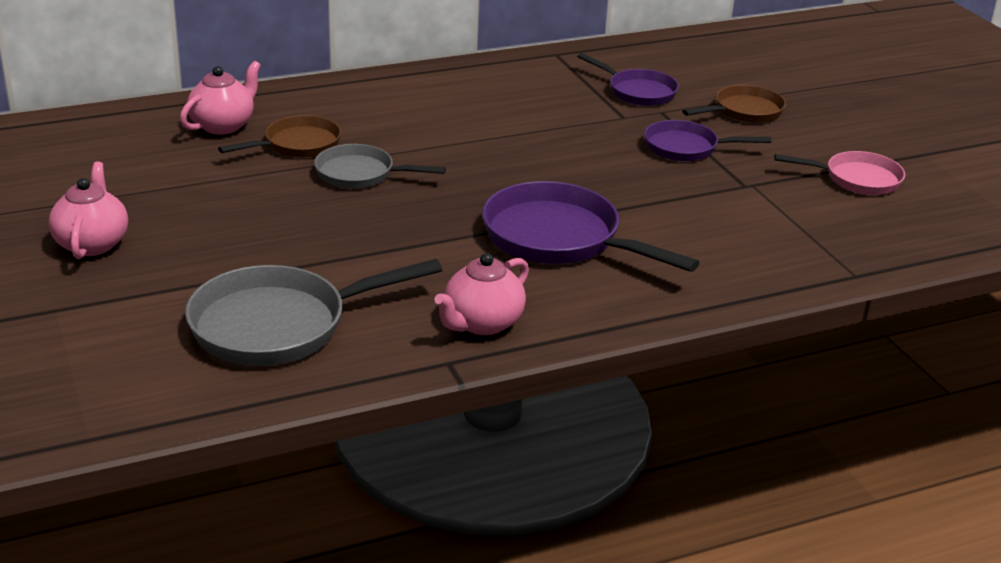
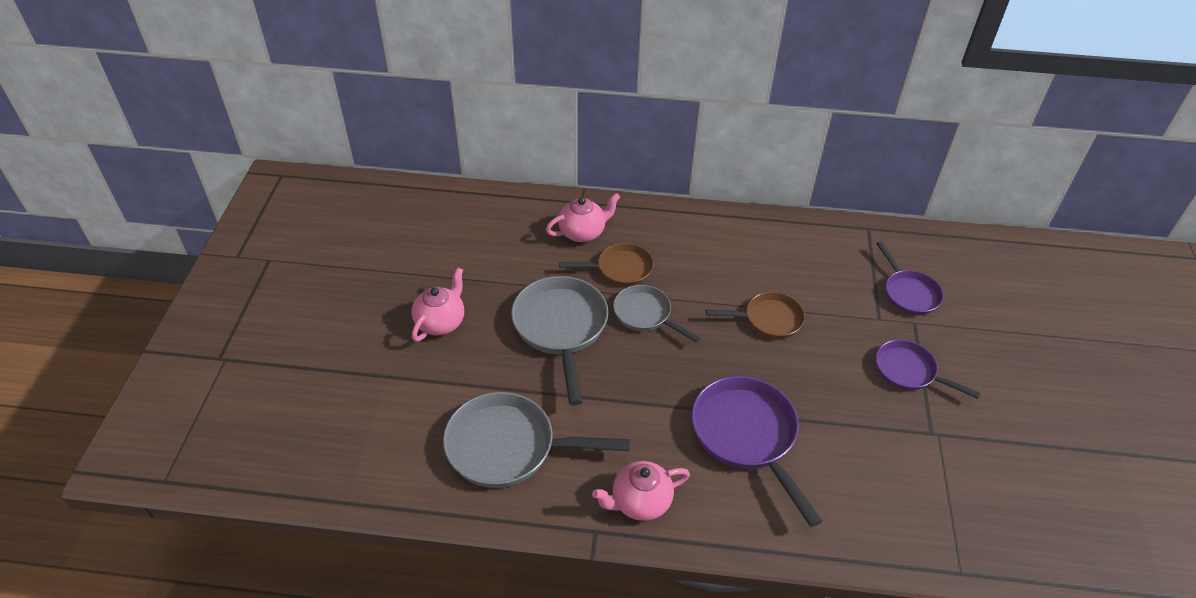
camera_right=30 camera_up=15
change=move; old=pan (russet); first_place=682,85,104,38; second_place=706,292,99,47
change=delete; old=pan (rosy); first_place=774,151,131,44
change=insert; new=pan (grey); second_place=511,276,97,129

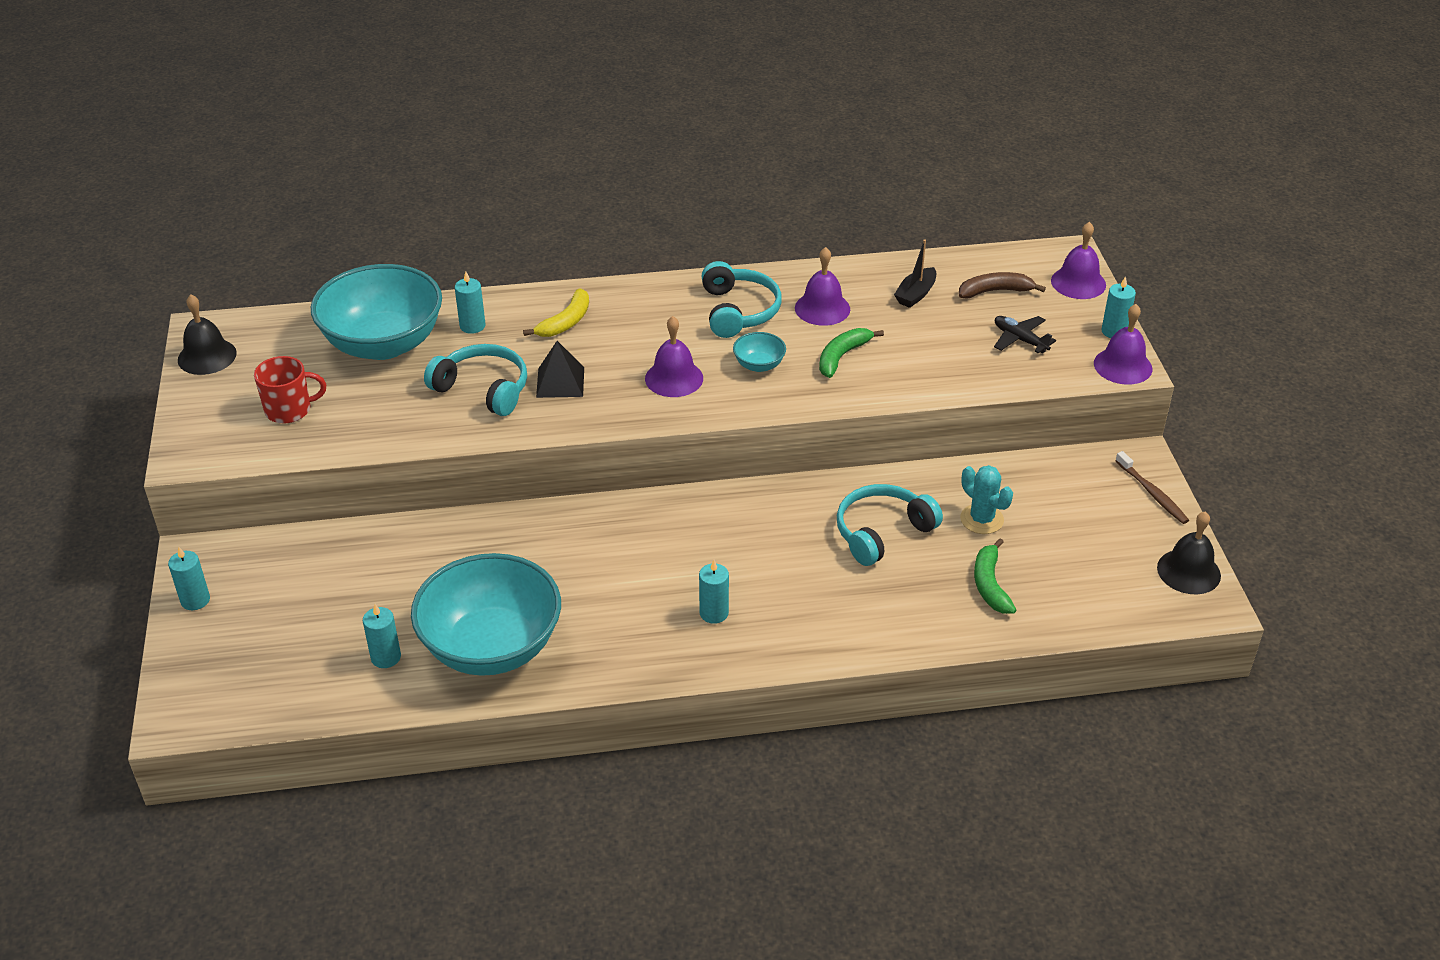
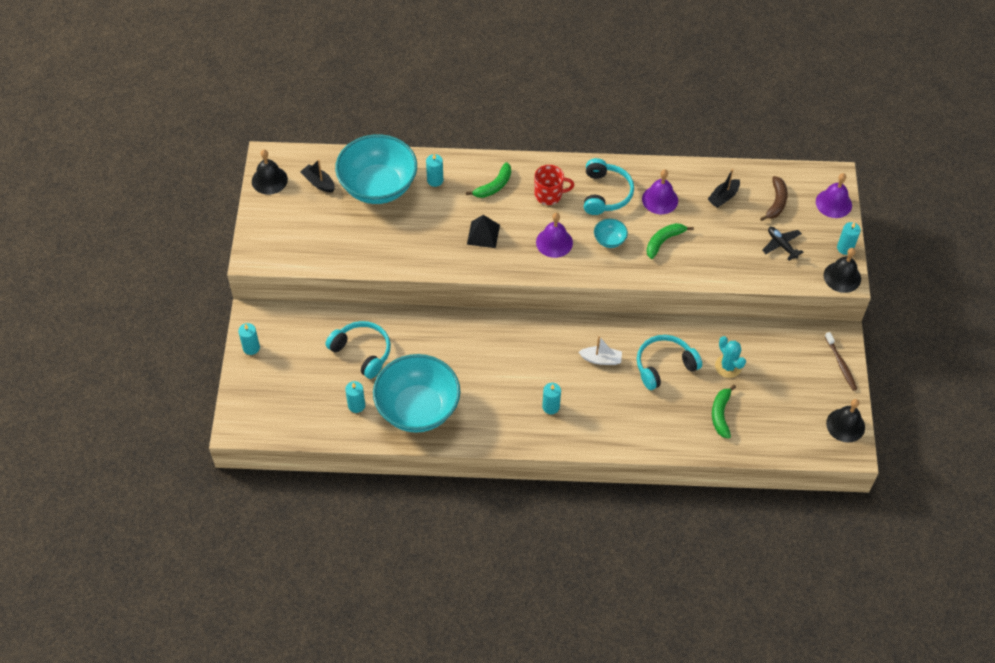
camera_right=10 camera_up=15
change=rotate; old=banana (russet); first_place=959,272,87,27; second_place=760,176,28,45; degrees=105
change=recolor; old=banana (yellow); new=banana (leaf-green); first_place=523,288,66,49; second_place=466,162,45,36
change=recolor; old=school bell (violet); new=school bell (ebony); first_place=1094,304,58,81; second_place=824,248,37,45
change=move; old=headset (turquoise); first_place=424,344,103,72; second_place=325,321,66,58
change=move; old=coffee mug (red); first_place=254,356,72,67; second_place=534,165,40,40
change=insert; new=boat (ebony); second_place=300,159,35,34
change=insert; new=boat (white); second_place=579,336,43,29

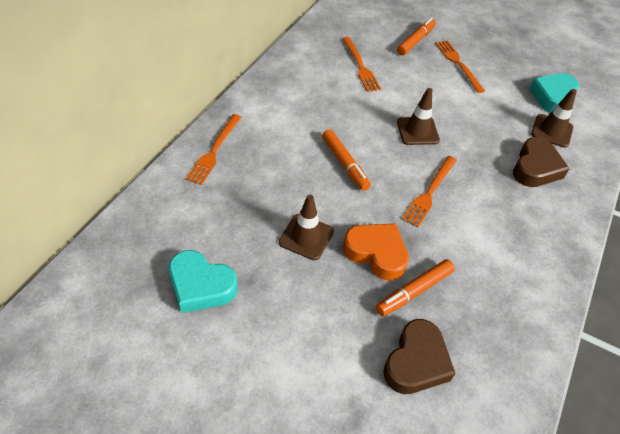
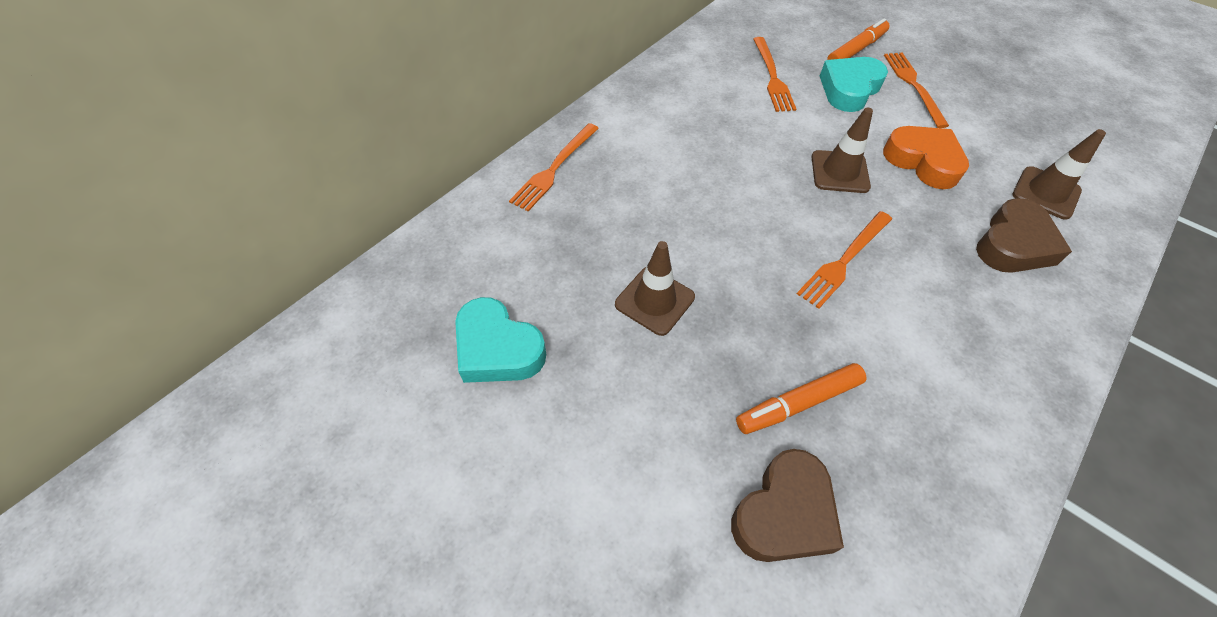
camera_right=15 camera_up=5
change=move; old=love heart (turquoise); first_place=529,73,50,40; second_place=820,57,68,55
change=delete; old=felt pen (bright orange); first_place=322,129,49,62
change=move; old=love heart (bright orange); first_place=343,224,66,57; second_place=883,126,86,63

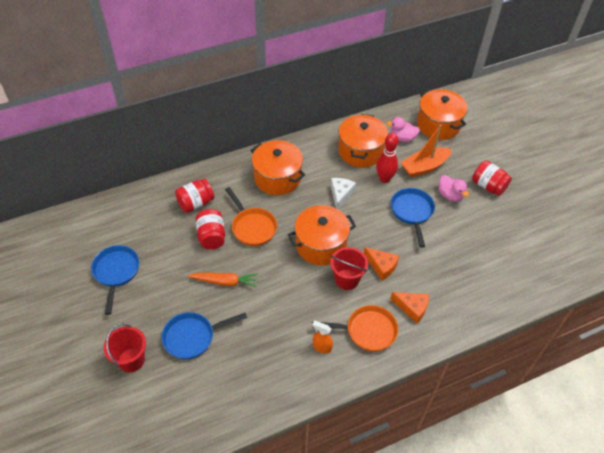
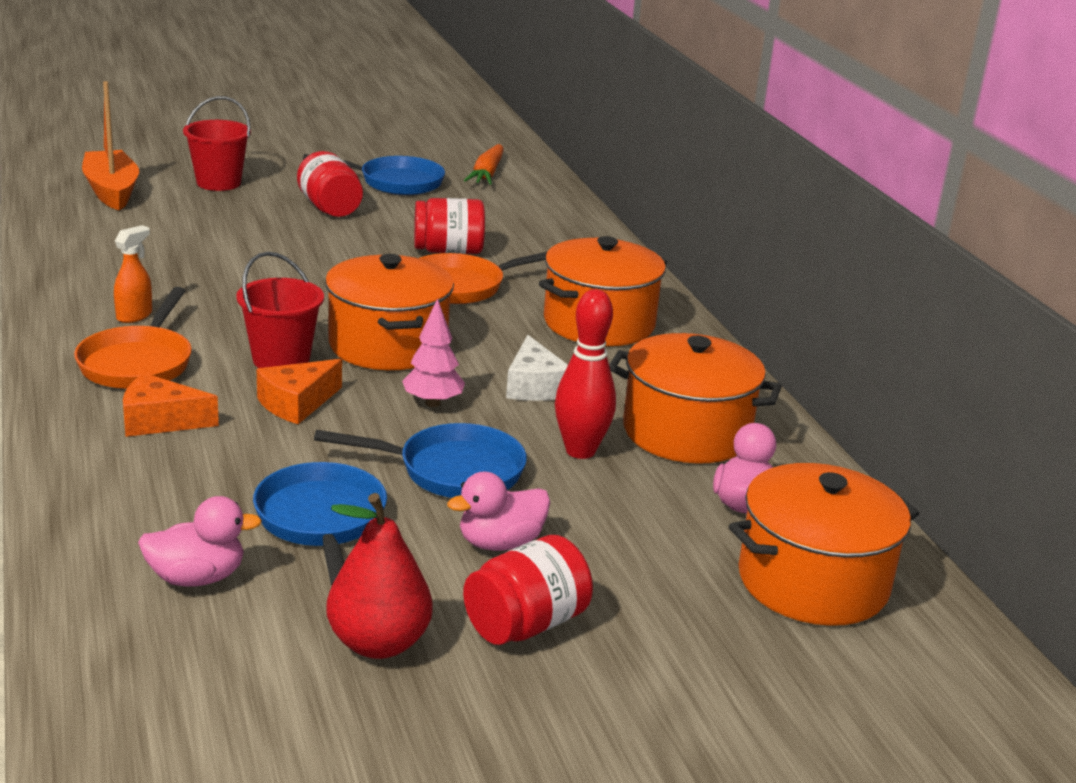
camera_right=95 camera_up=-25
change=move; old=boat (bright orange); first_place=401,125,51,52; second_place=82,81,57,129
change=rotate; old=cheese (white); first_place=331,178,25,31; second_place=506,335,62,66; degrees=60
change=move; old=jam jar (red); first_place=175,179,39,34; second_place=297,151,66,66
change=move; old=toy carrot (bright orange); first_place=188,273,70,14; second_place=464,144,40,41
change=rotate; old=cheese (bright orange); first_place=390,292,39,32; second_place=123,373,96,64; degrees=60
change=move; old=pan (blue); first_place=161,312,86,47; second_place=253,462,134,124
change=insert; new=tree (rosy); second_place=402,298,63,109
change=insert; new=pear fruit (red); second_place=326,493,107,166
change=insert; new=duck (rosy); second_place=138,496,124,91

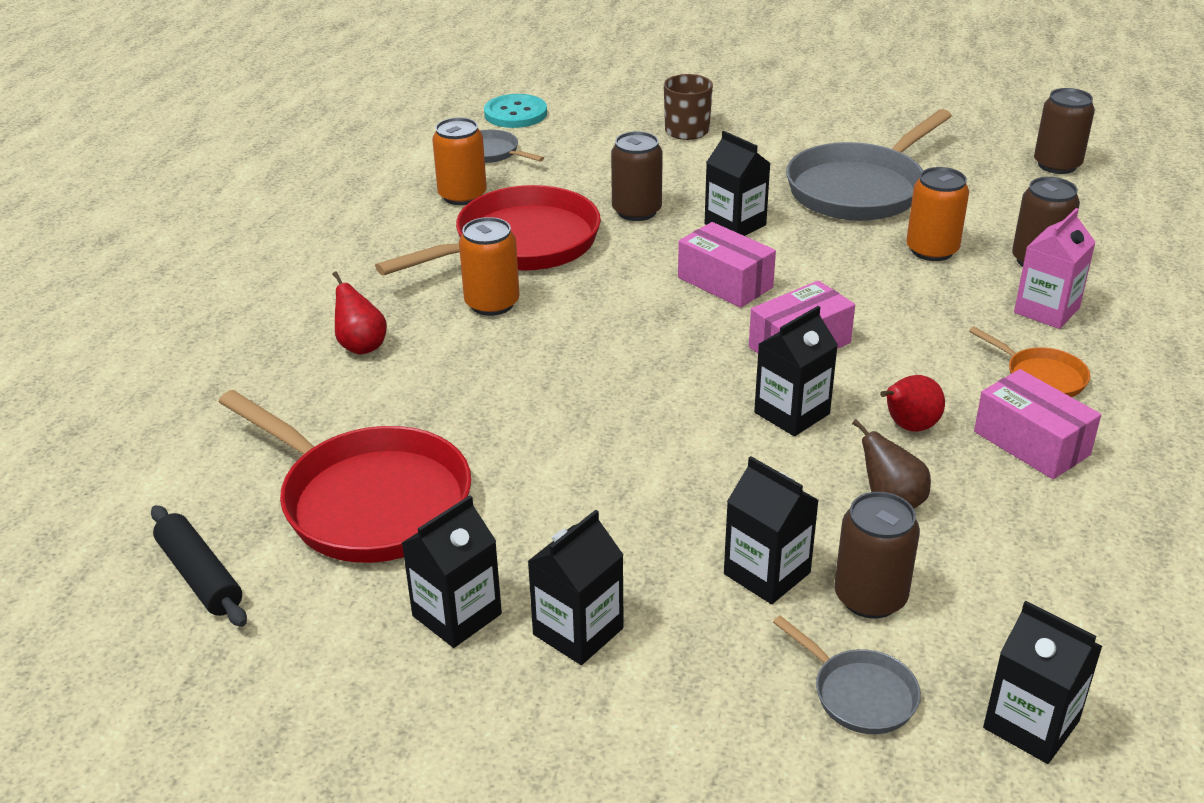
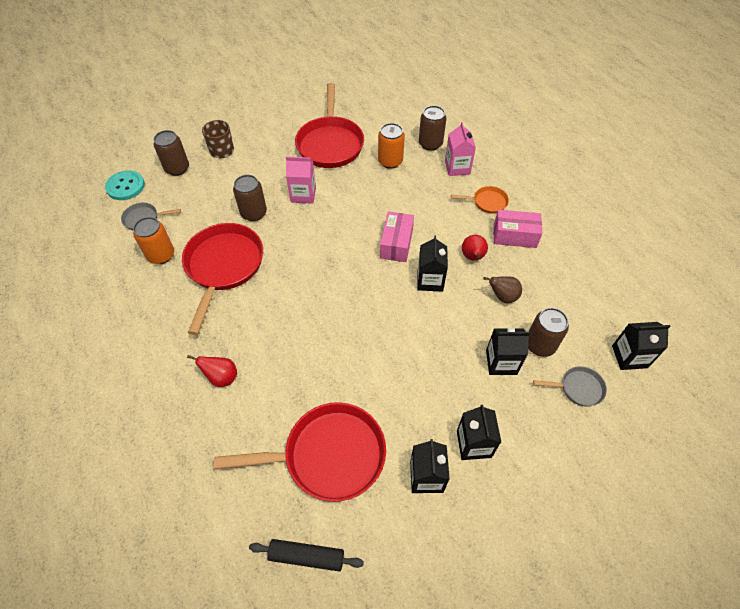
camera_right=-45 camera_up=20
change=move; old=tin (russet); first_place=1034,88,61,86; second_place=154,130,35,46
change=recolor; old=pan (grey); new=pan (red); first_place=786,109,166,112; second_place=295,83,69,85
change=recolor; old=carton (ebony); new=carton (rosy); first_place=704,131,67,105; second_place=286,157,30,47
change=delete; old=tin (bright orange); first_place=459,217,61,99
change=delete; old=parcel (rosy); first_place=678,222,98,86

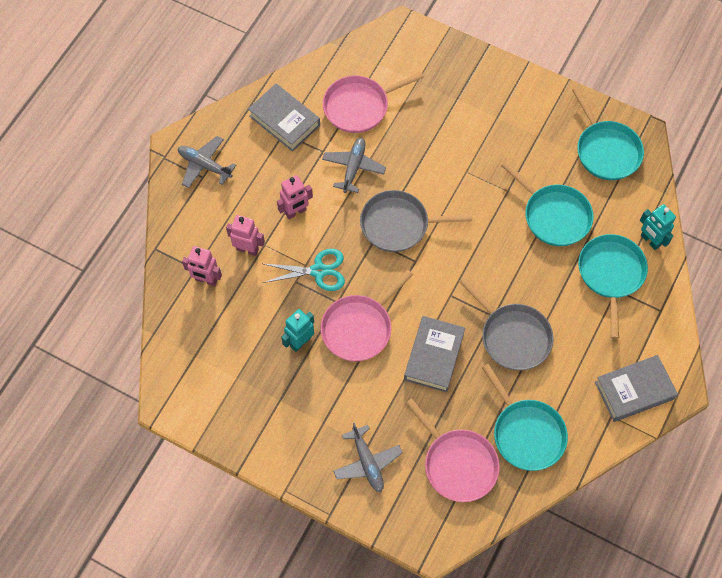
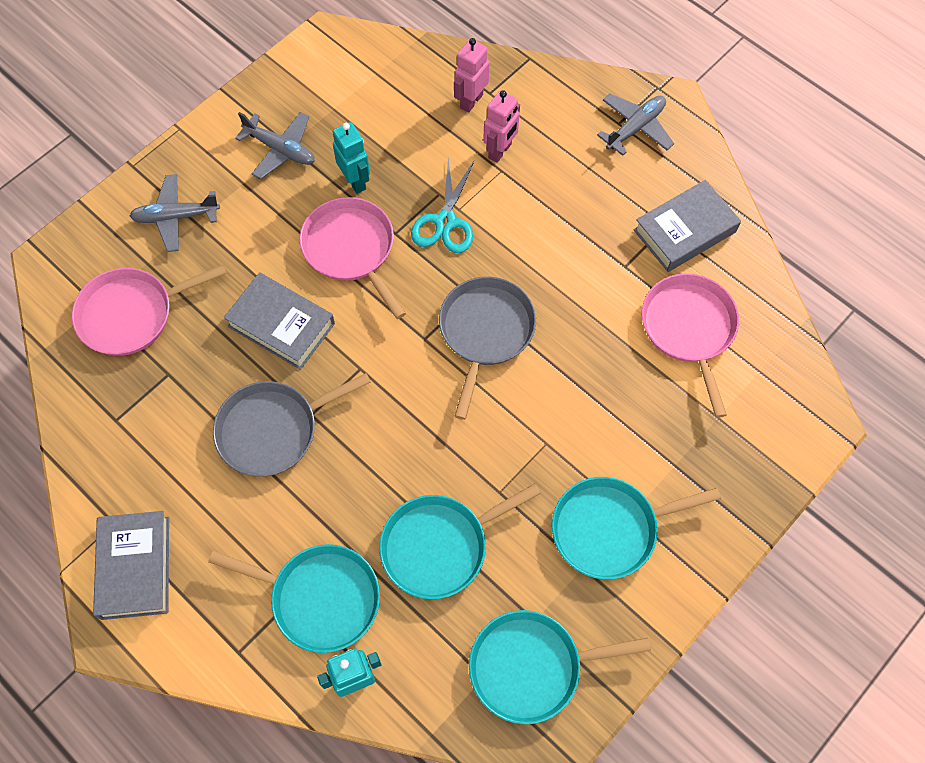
camera_right=105 camera_up=0
change=move; old=plane (grey); first_place=322,138,64,55; second_place=235,112,80,67
change=delete; old=robot (rosy); first_place=277,175,36,44
change=move; old=pan (turquoise); first_place=482,364,86,107; second_place=552,477,169,103

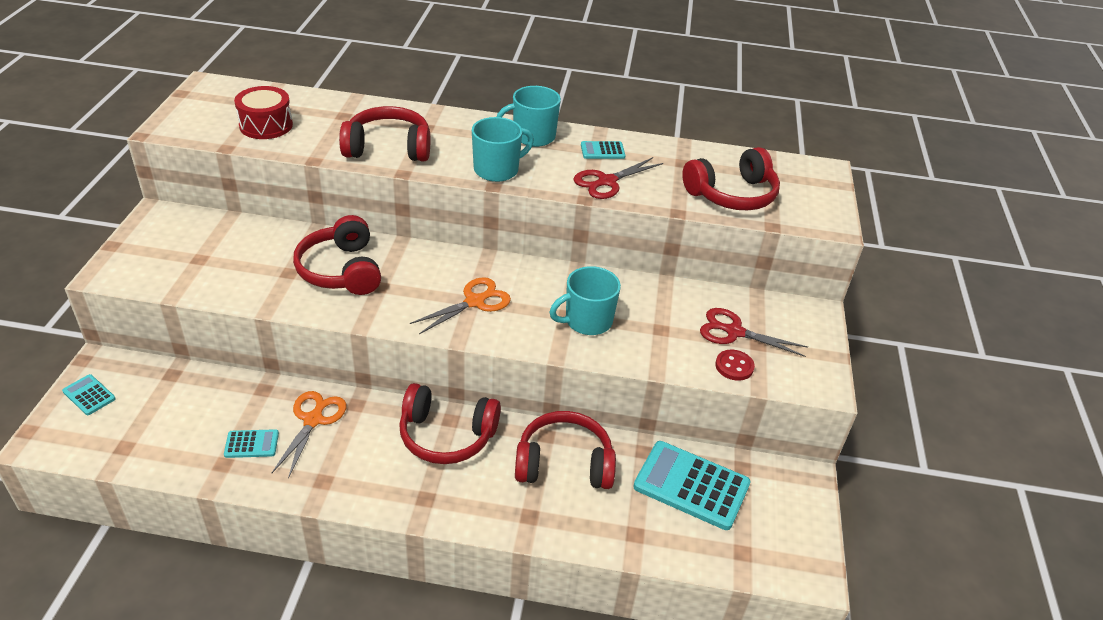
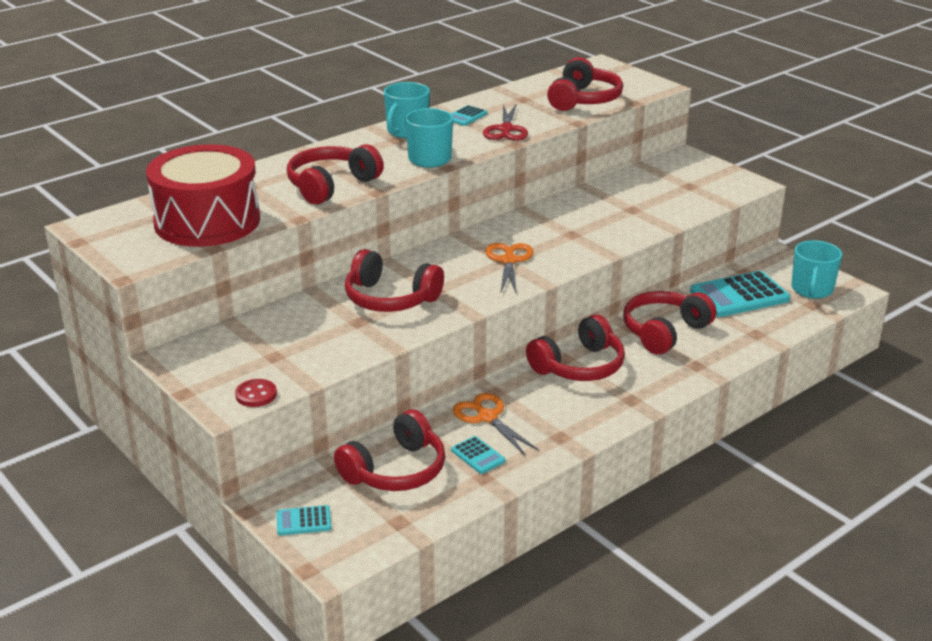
camera_right=-45 camera_up=-10
change=resize; old=drum (red); first_place=234,86,59,53; second_place=146,144,114,103; factor=1.84
change=move; old=coffee mug (turquoise); first_place=549,266,72,69; second_place=791,240,51,59
change=delete; old=shears (red); first_place=700,308,108,49
change=move; old=button (red); first_place=715,350,40,31; second_place=235,379,42,28
change=rotate; old=adding machine (turquoise); first_place=224,429,55,29; second_place=451,436,54,38; degrees=105
change=insert; new=headset (red); second_place=334,409,111,82

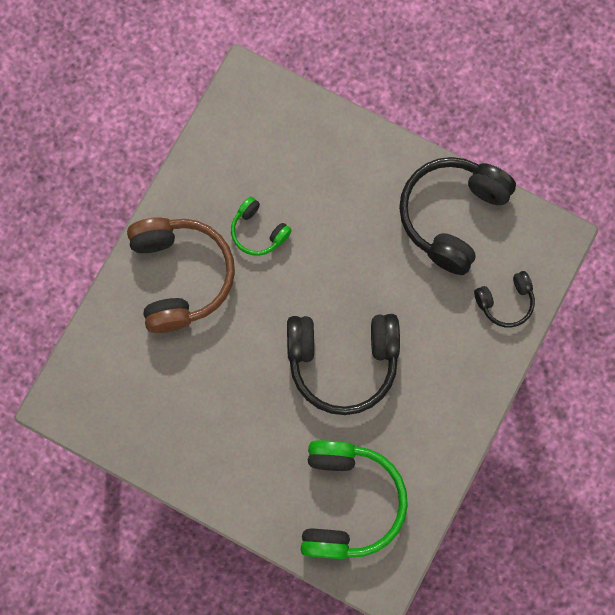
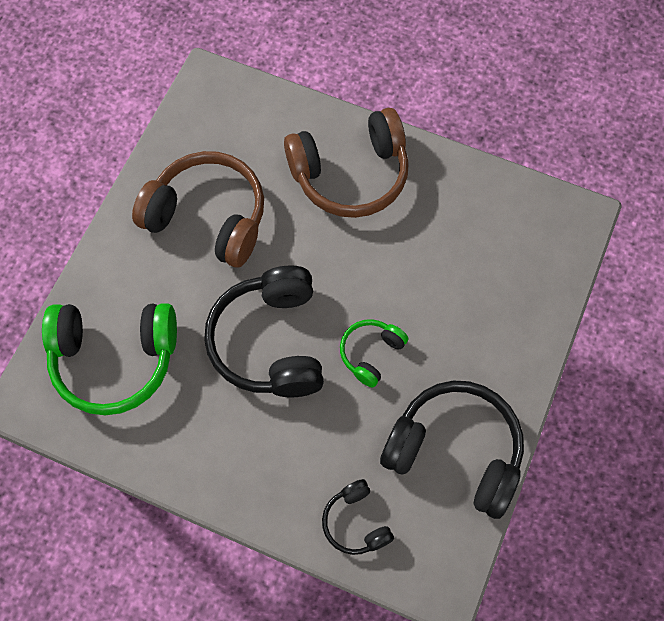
camera_right=85 camera_up=-10
change=move; old=headset (leaf-green); first_place=231,197,61,59; second_place=340,319,68,69
change=insert; new=headset (russet); second_place=132,151,132,116

